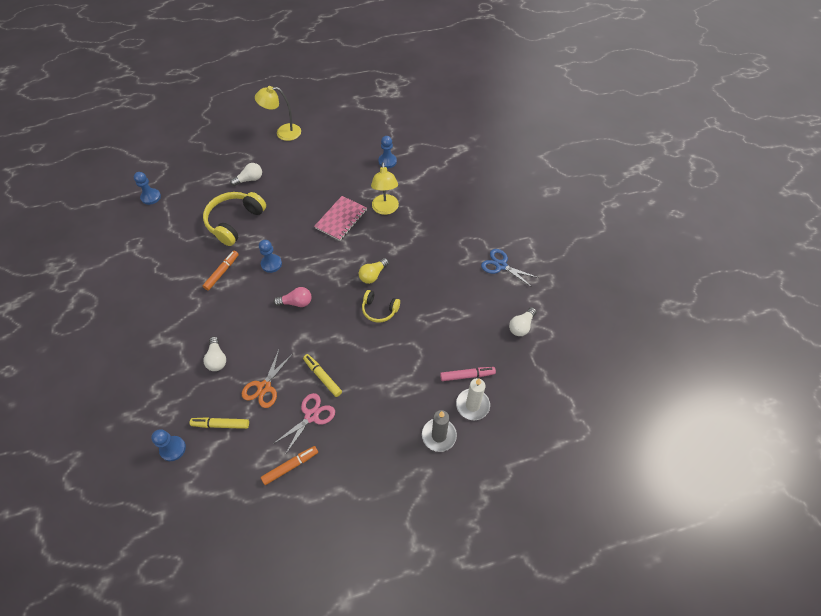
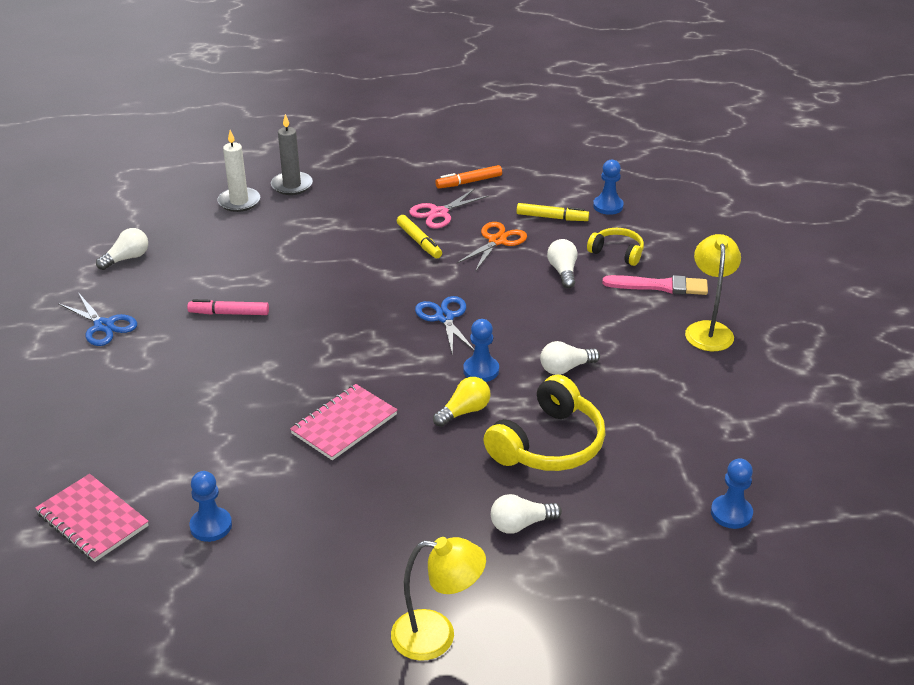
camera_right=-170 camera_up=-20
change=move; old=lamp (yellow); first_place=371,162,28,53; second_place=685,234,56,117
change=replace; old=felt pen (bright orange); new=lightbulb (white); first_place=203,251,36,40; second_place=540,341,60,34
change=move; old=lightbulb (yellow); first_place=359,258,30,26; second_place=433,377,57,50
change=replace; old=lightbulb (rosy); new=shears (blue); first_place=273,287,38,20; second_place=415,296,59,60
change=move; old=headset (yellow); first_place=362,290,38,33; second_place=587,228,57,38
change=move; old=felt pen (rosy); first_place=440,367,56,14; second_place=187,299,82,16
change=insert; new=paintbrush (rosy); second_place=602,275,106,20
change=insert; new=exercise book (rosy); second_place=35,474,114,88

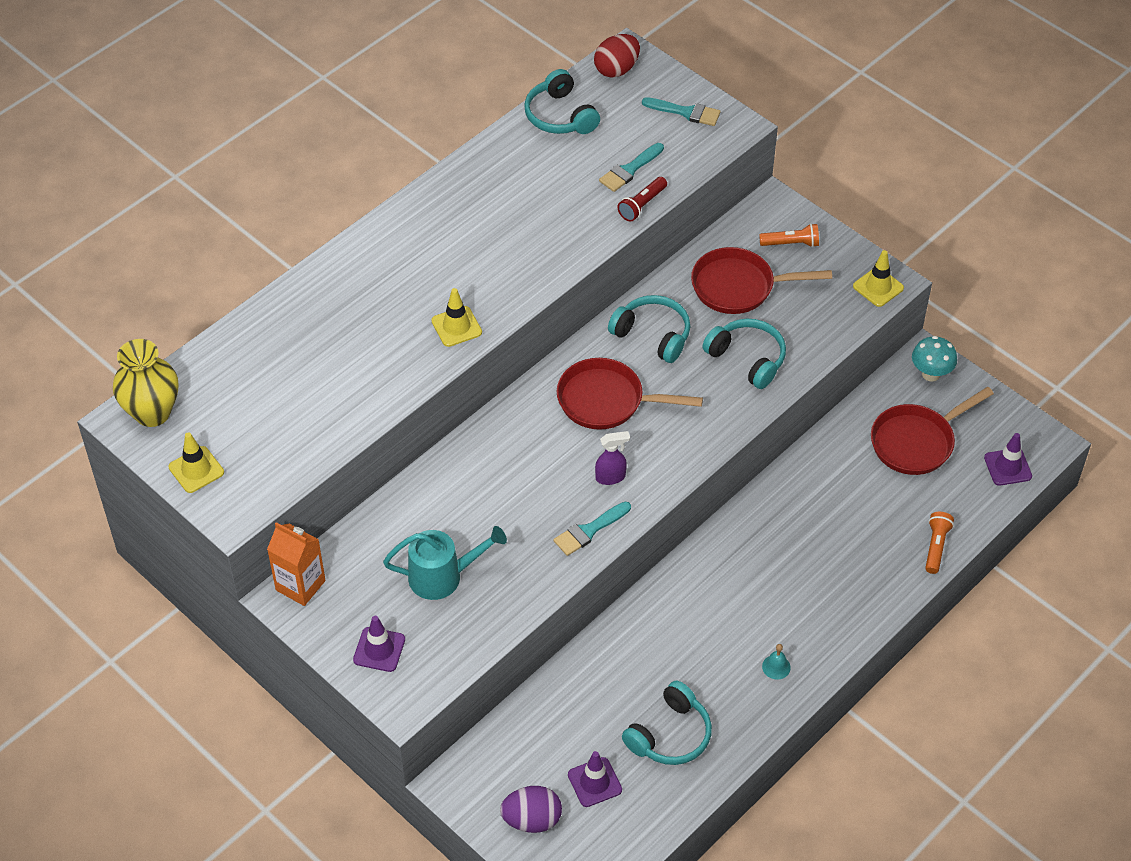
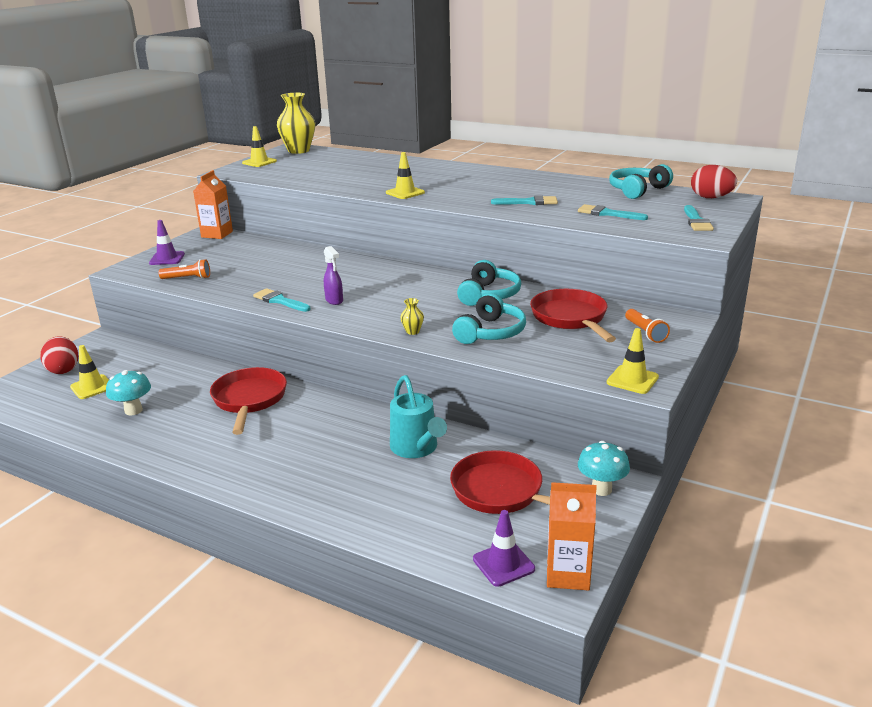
camera_right=75 camera_up=-25
change=delete; old=torch (red); first_place=618,177,49,44
change=move; old=pan (red); first_place=557,358,146,72; second_place=210,367,77,68
change=move; old=torch (bright orange); first_place=925,512,29,62; second_place=159,259,51,20
change=move; old=watering pot (turquoise); first_place=383,526,124,74; second_place=390,375,57,83
change=delete; old=school bell (turquoise); first_place=762,644,29,35
change=replace; old=headset (turquoise); new=fungus (turquoise); first_place=622,681,90,84; second_place=106,370,45,46
change=recolor; old=road cone (violet); new=road cone (yellow); first_place=568,751,54,56; second_place=70,345,39,54
change=recolor; old=toy egg (violet); new=toy egg (red); first_place=500,786,62,47; second_place=41,336,37,38
change=insert; new=paintbrush (turquoise); second_place=491,195,67,10
change=insert; new=tall vase (yellow); second_place=400,298,24,37
change=insert; new=carton (bright orange); second_place=547,482,50,109

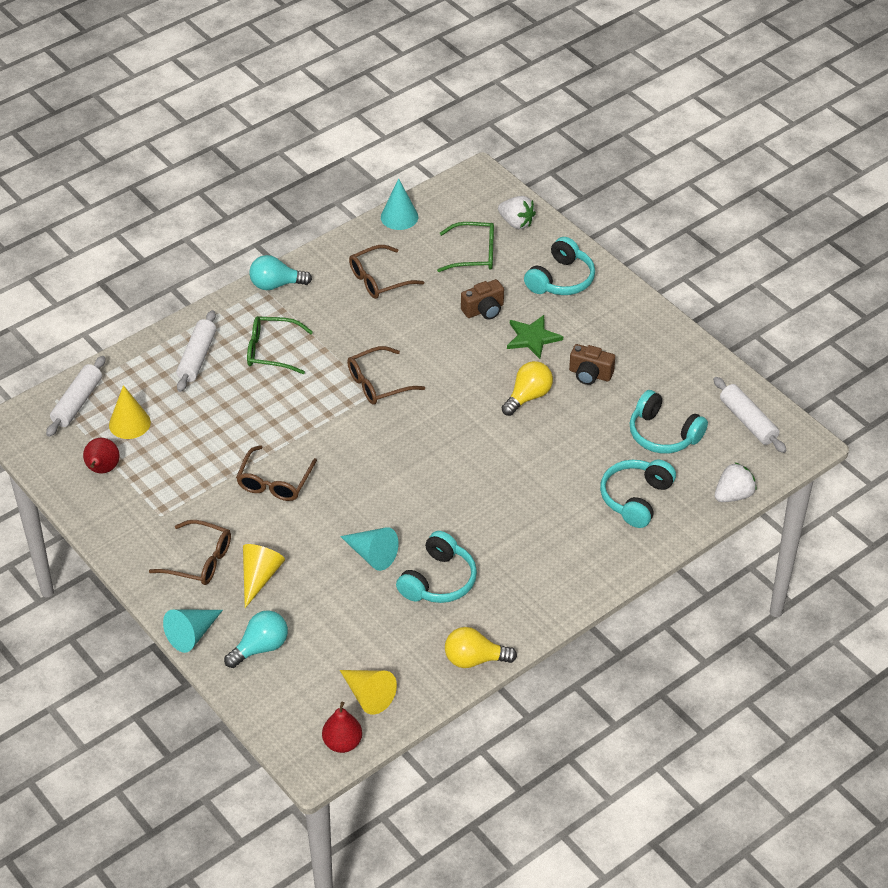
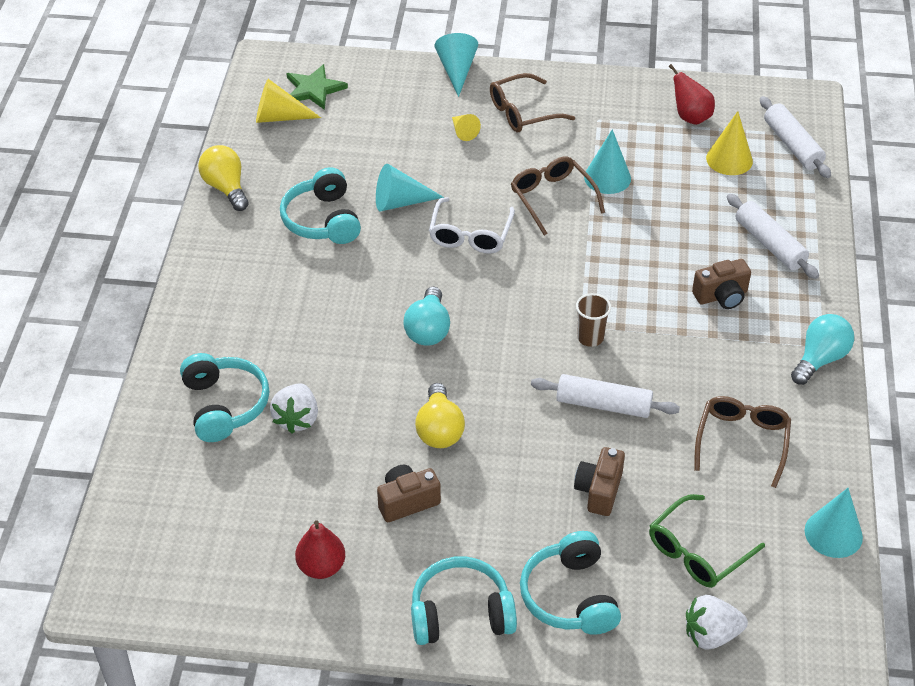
camera_right=135 camera_up=0
change=move; old=five-pointed star (leaf-green); first_place=507,315,56,44; second_place=286,64,62,46
change=replace; old=glasses (leaf-green); new=compact camera (russet); first_place=247,316,66,58; second_place=692,259,59,50
change=replace; old=glasses (russet); new=tumbler (russet); first_place=347,346,78,59; second_place=576,293,35,54
change=move; old=rolling pin (white); first_place=713,377,74,76; second_place=531,374,149,44
change=move; old=headset (turquoise); first_place=630,390,78,64; second_place=411,556,106,89
change=move; old=toy strawberry (white); first_place=715,462,42,40; second_place=270,384,48,49
change=resize; old=cone (yellow); first_place=243,544,42,64; second_place=452,114,29,27; factor=0.61
change=move; old=lightbulb (turquoise); first_place=224,610,64,58; second_place=403,287,47,59
change=rotate; old=lightbulb (yellow); first_place=445,627,72,41; second_place=198,145,51,66; degrees=-75
change=move; old=pear fruit (red); first_place=322,702,40,51; second_place=295,520,50,59
change=insert; new=cone (turquoise); second_place=584,129,47,65
change=insert; new=glasses (white); second_place=429,197,86,57

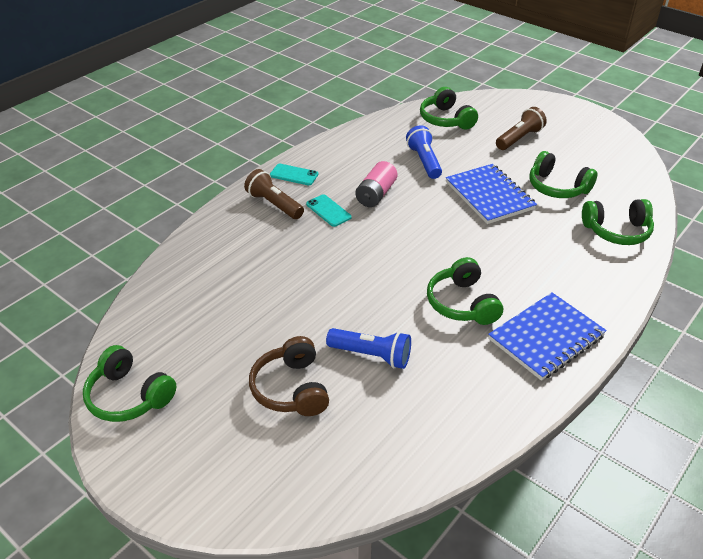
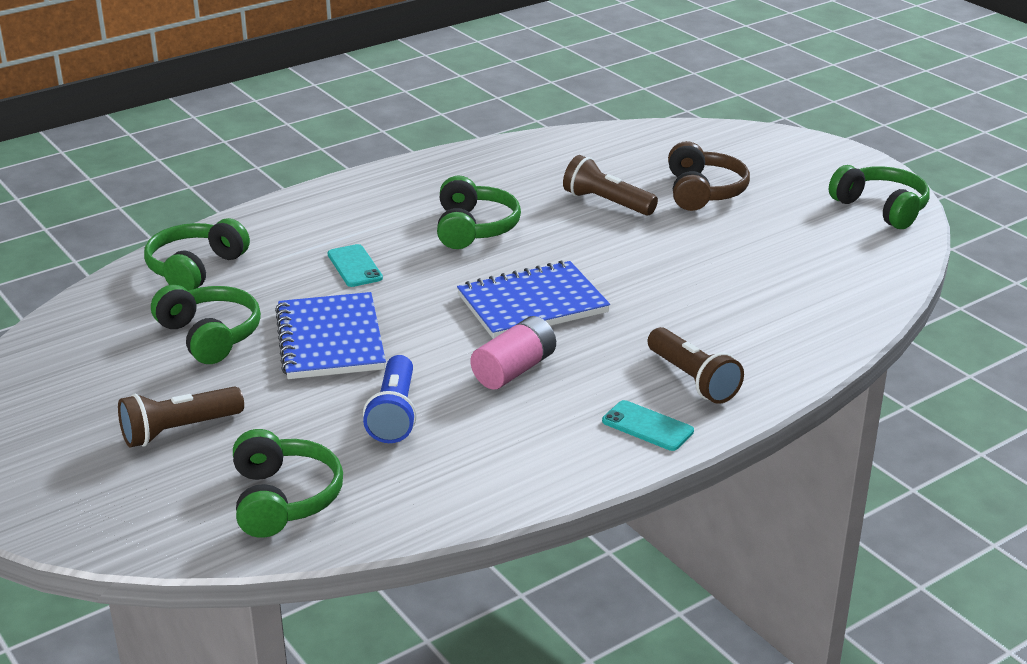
camera_right=-165 camera_up=-10
change=move; old=phone (turquoise); first_place=306,194,46,33; second_place=327,244,56,43
change=rotate; old=headset (leaf-green); first_place=582,199,72,46; second_place=144,218,106,73; degrees=-75
change=move; old=exercise book (blue); first_place=488,292,119,89; second_place=457,260,153,79
change=recolor; old=torch (blue); new=torch (russet); first_place=326,328,85,41; second_place=563,155,95,61

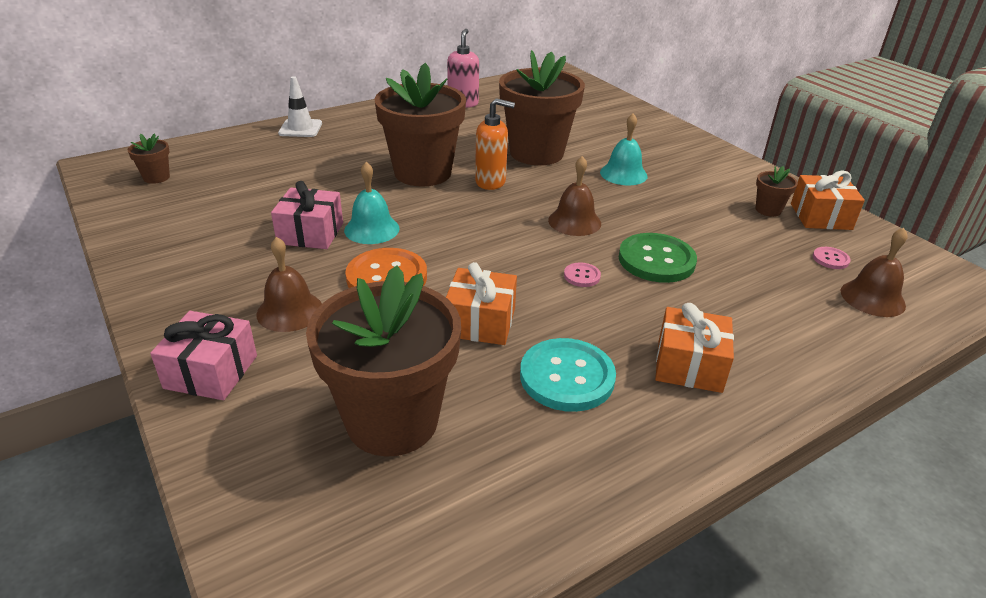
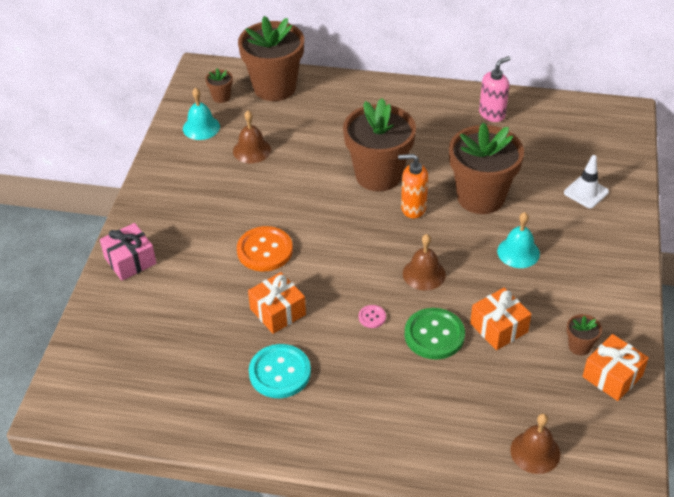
camera_right=45 camera_up=10
change=move; old=road cone (white); first_place=278,76,44,61; second_place=564,155,45,53
change=rotate; old=pump bottle (bright orange); first_place=475,98,40,92; second_place=398,154,30,64; degrees=135
change=move; old=school bell (turquoise); first_place=344,162,56,82; second_place=183,88,37,52
change=delete; old=wrapped gift (rosy); first_place=271,181,72,68
change=move; old=school bell (russet); first_place=256,237,66,95; second_place=233,111,38,52
change=delete; old=button (rosy); first_place=813,247,38,22
change=move; old=flower pot (russet); first_place=306,265,155,192; second_place=238,16,66,85
change=move; old=wrapped gift (bright orange); first_place=655,303,79,90; second_place=470,288,61,62

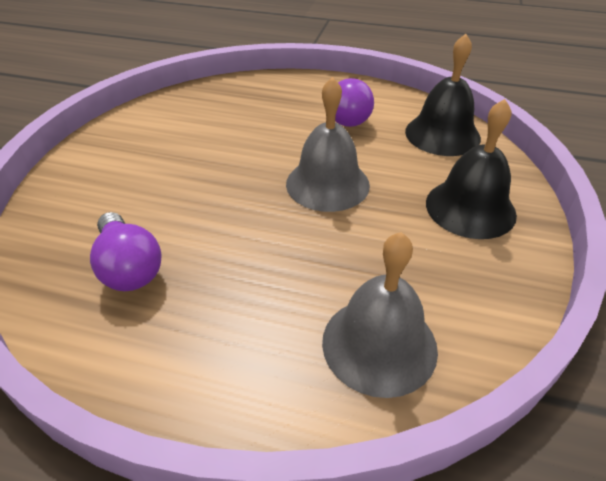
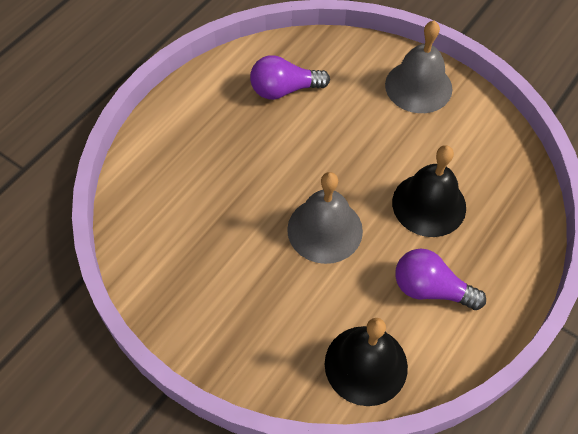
camera_right=110 camera_up=15
change=move; old=school bell (ebony); first_place=426,99,91,140; second_place=392,145,74,92
change=move; old=school bell (grey); first_place=322,232,116,166; second_place=385,21,67,92

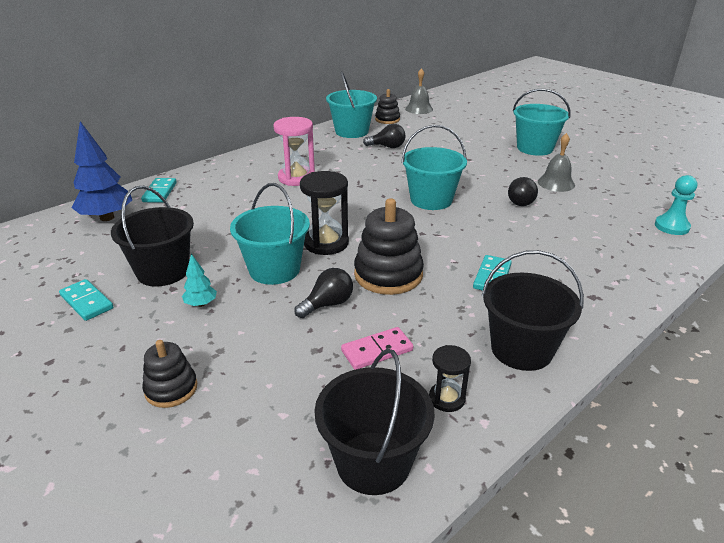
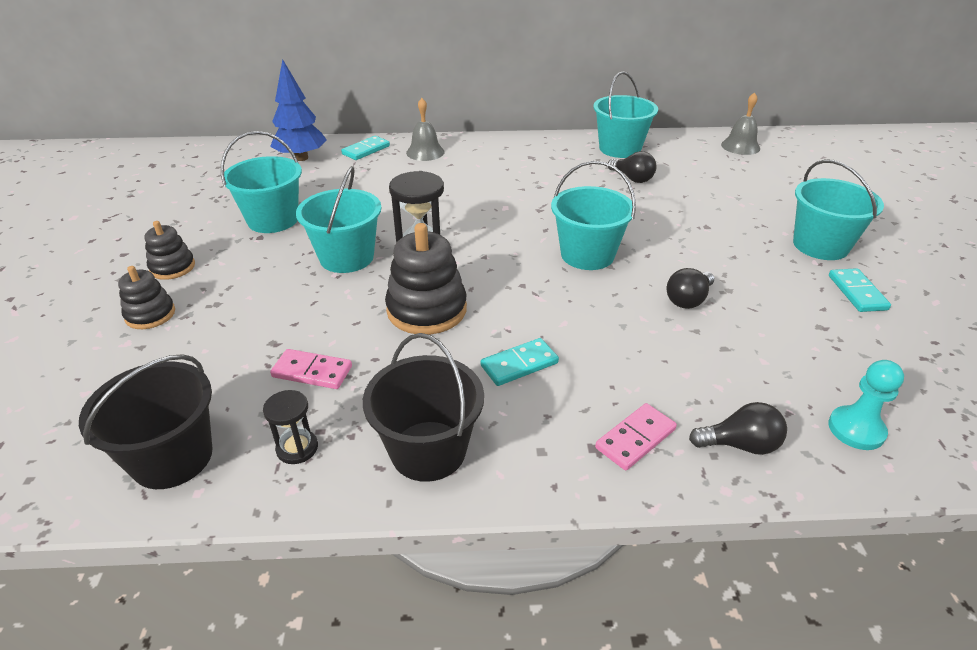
camera_right=40 camera_up=5
change=move; old=ring stacker (ebony); first_place=375,89,25,35; second_place=144,221,51,59
change=delete; old=sand timer (rosy); first_place=273,117,42,69
change=move; old=school bell (grey); first_place=538,133,37,59; second_place=406,98,38,63
change=recolor; old=pail (ebony); new=pail (turquoise); first_place=111,186,83,101; second_place=221,131,81,102
change=delete; old=tree (turquoise); first_place=182,254,35,53
change=move; old=lightbulb (ebony); first_place=294,268,59,50; second_place=689,402,98,53
change=move; old=domino tile (turquoise); first_place=59,279,54,42; second_place=829,268,62,44
change=insert; new=domino tile (rosy); second_place=595,403,82,67

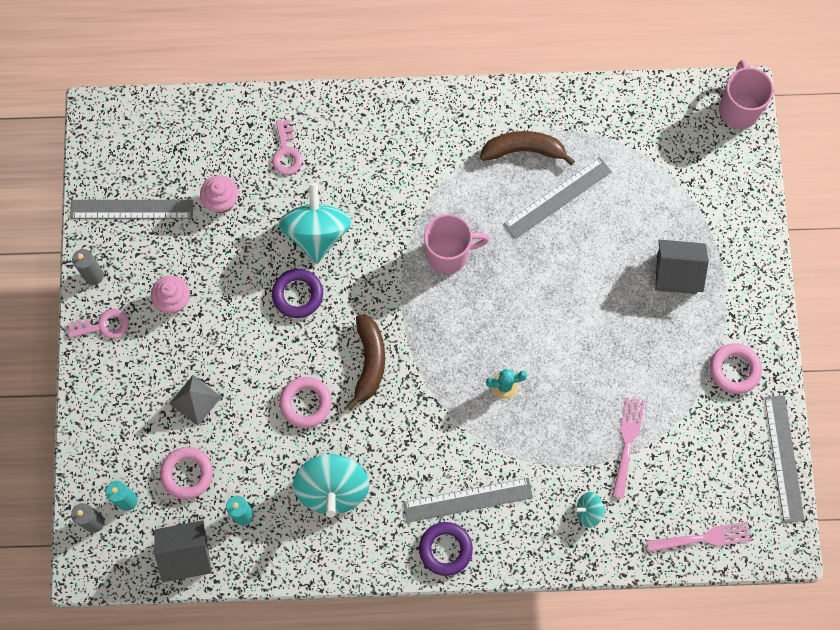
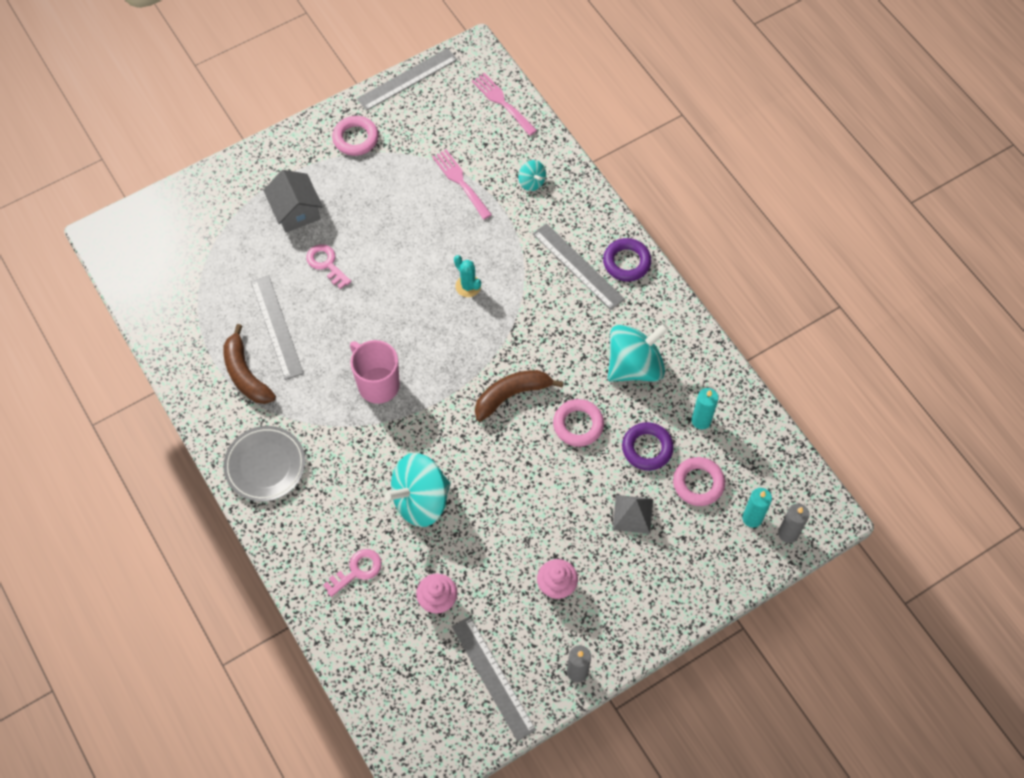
camera_right=-120 camera_up=-10
change=delete; old=coffee mug (rosy); first_place=719,60,54,69
change=rotate; old=ruler (grey); first_place=503,157,109,82; second_place=251,275,53,105; degrees=45
change=move; old=ring (violet); first_place=272,269,51,49; second_place=622,422,52,49
change=move; old=latchkey (rosy); first_place=68,309,61,30; second_place=307,244,44,45
change=rotate; old=dinner fork (rosy); first_place=612,397,33,102; second_place=432,149,60,71; degrees=75
change=delete; old=toy house (grey); first_place=154,520,58,62
change=insert; new=dinner plate (grey); second_place=223,426,83,76

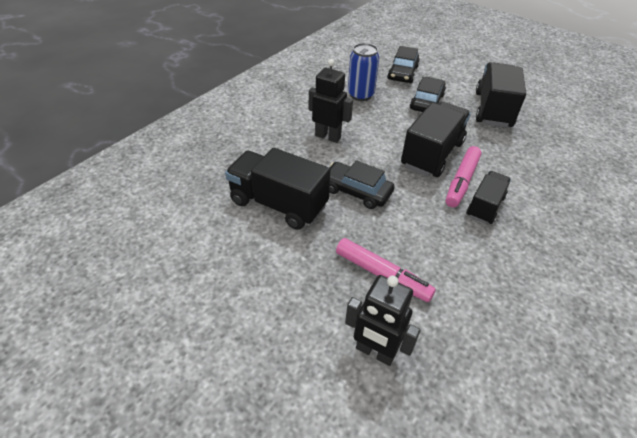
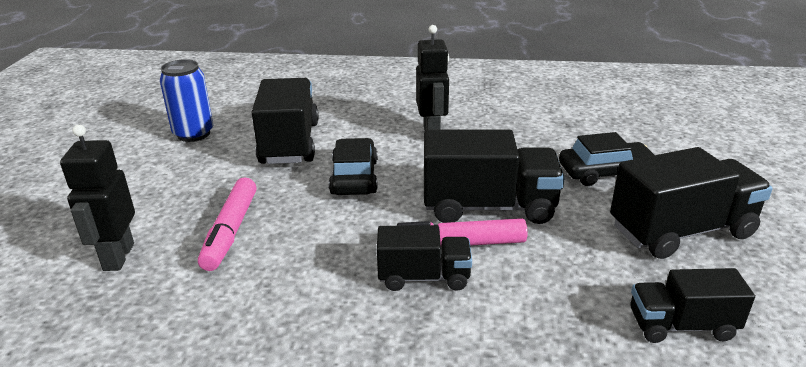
camera_right=60 camera_up=-15
change=move; old=tin (blue); first_place=348,43,31,58; second_place=160,59,53,83
change=delete; old=automobile (ebony); first_place=387,46,33,37
change=insert; new=truck (ebony); second_place=630,268,125,75

